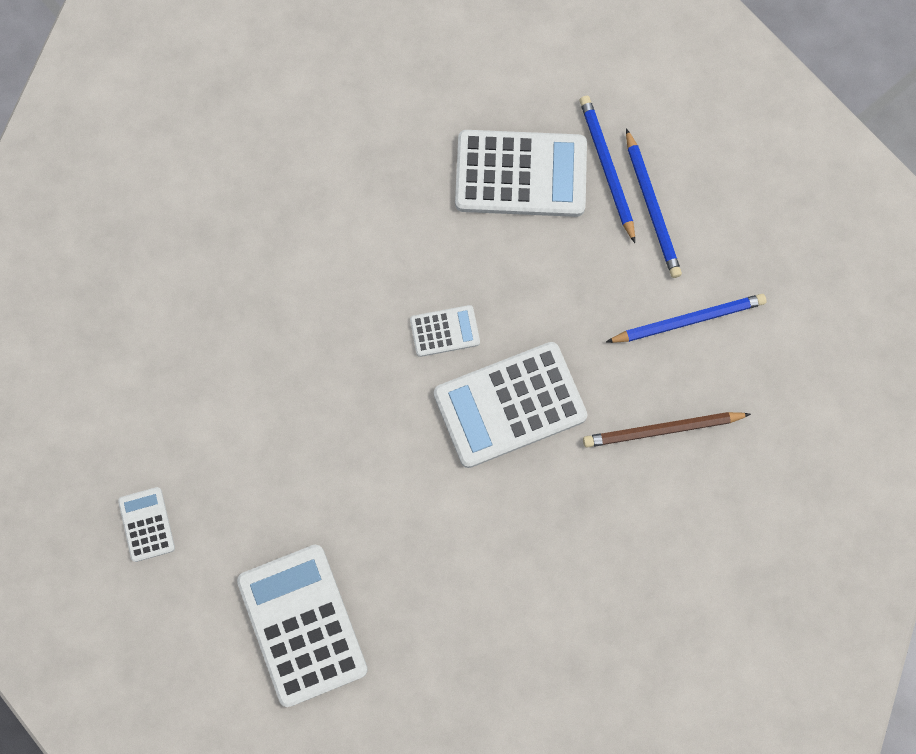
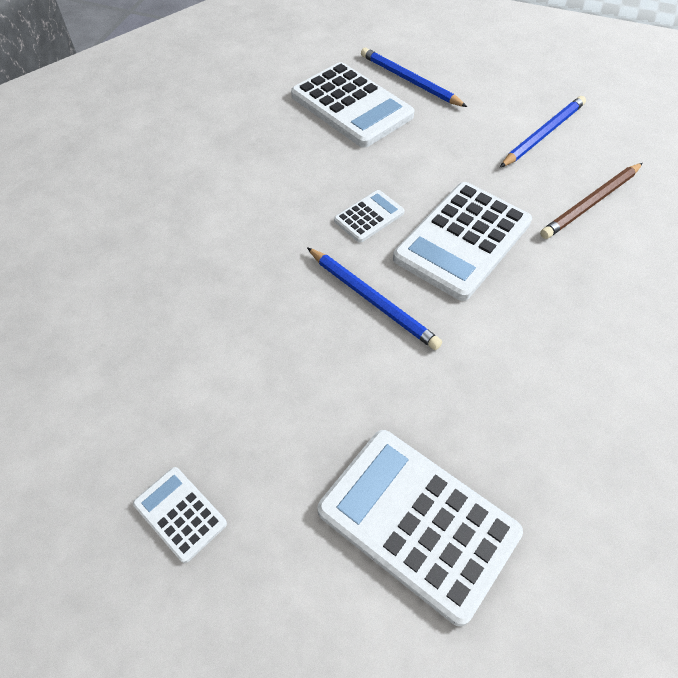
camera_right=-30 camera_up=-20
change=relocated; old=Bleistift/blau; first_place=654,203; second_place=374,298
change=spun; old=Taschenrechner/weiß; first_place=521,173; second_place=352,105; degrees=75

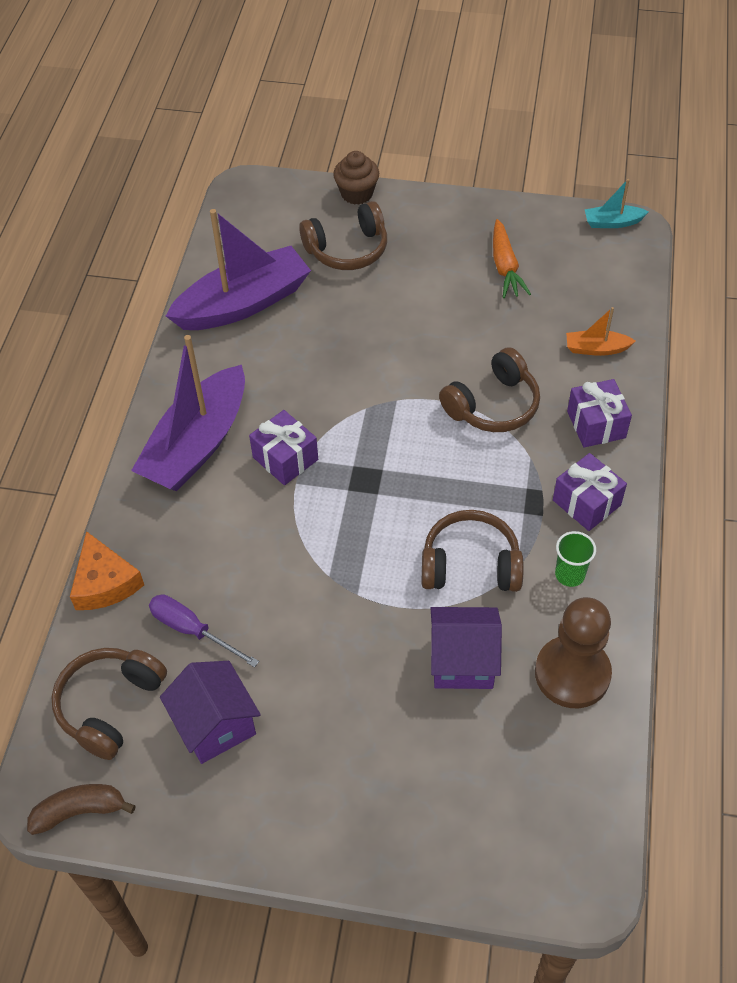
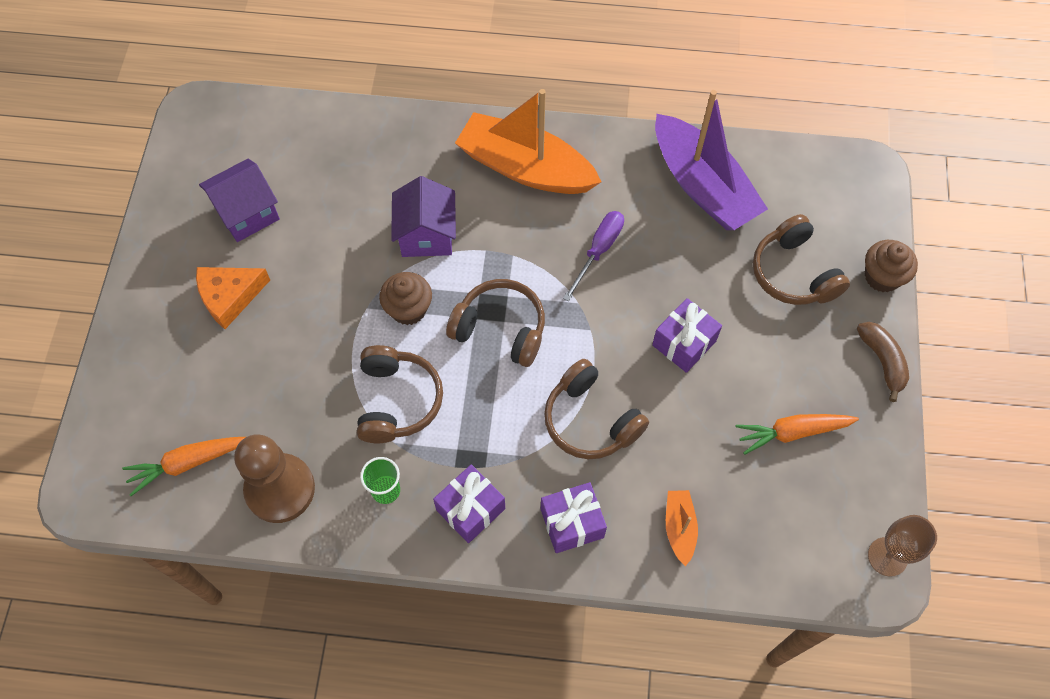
camera_right=85 camera_up=10
change=appeared; new=Karotte/orange; second_place=184,466
change=appeared; new=Muffin/braun; second_place=405,298
change=relocated; old=Banane/braun; first_place=81,809; second_place=883,362
change=relocated; old=Kopfhörer/braun; first_place=109,704; second_place=495,323
change=relocated; old=Käse/orange; first_place=107,570; second_place=233,298
change=relocated; old=Schraubenzieher/lila; first_place=204,631; second_place=593,256
change=relocated; old=Geschenk/lila; first_place=283,447; second_place=687,335
change=relocated; old=Haus/lila; first_place=466,648; second_place=423,216
change=exchanged; old=Boot/türkis; new=Kelch/braun; first_place=616,203; second_place=902,545
change=colour; old=Boot/lila; new=Boot/orange; first_place=188,413; second_place=528,141

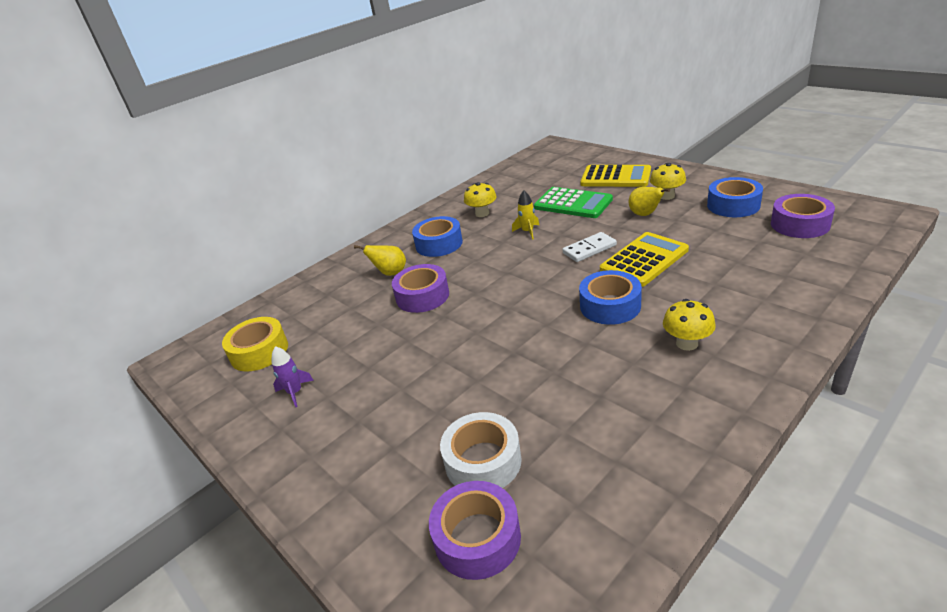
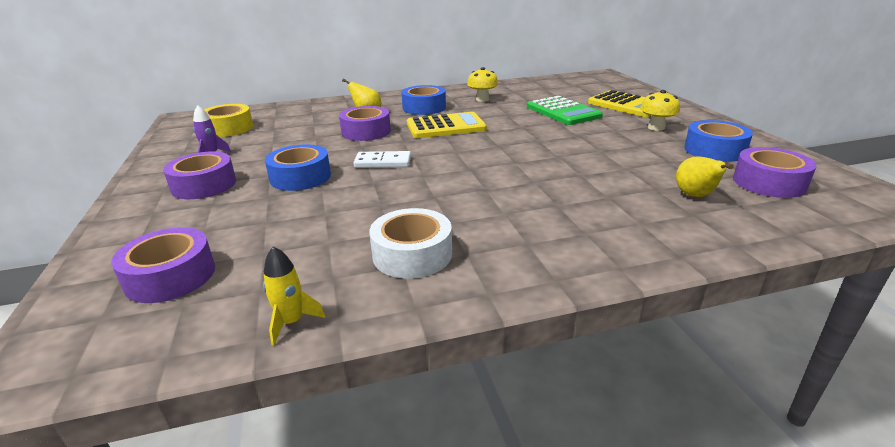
camera_right=25 camera_up=-5
change=missing; old=Pilz/gelb; first_place=689,325
change=appeared; new=Klebeband/lila; second_place=199,175
change=relocated; old=Klebeband/weiß; first_place=481,450; second_place=410,243
change=relocated; old=Rakete/gelb; first_place=525,215; second_place=294,296
change=relocated; old=Dominostein/weiß; first_place=590,247; second_place=382,159
change=relocated; old=Klebeband/blau; first_place=610,297; second_place=298,167
change=relocated; old=Taschenrechner/gelb; first_place=644,259; second_place=447,125
change=relocated; old=Birne/gelb; first_place=649,201; second_place=705,176

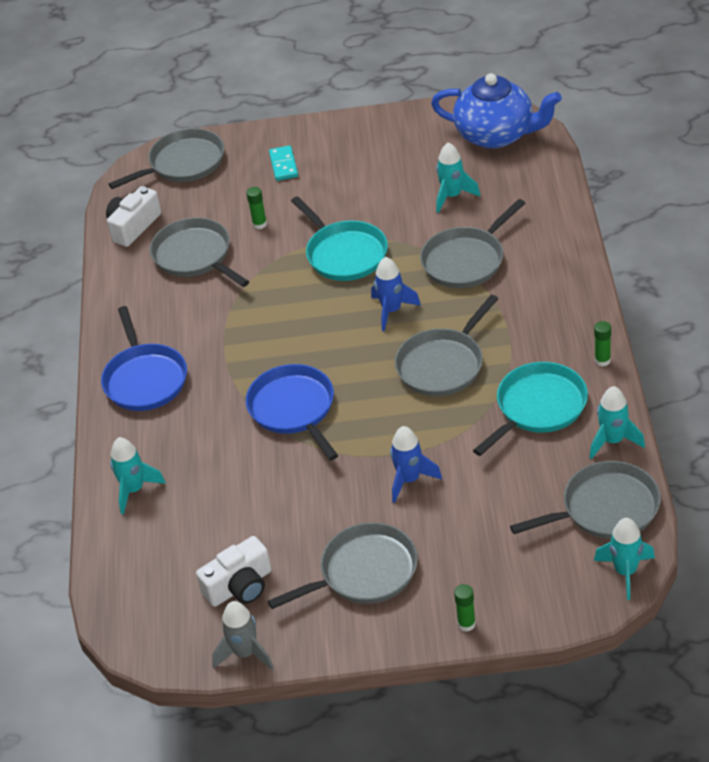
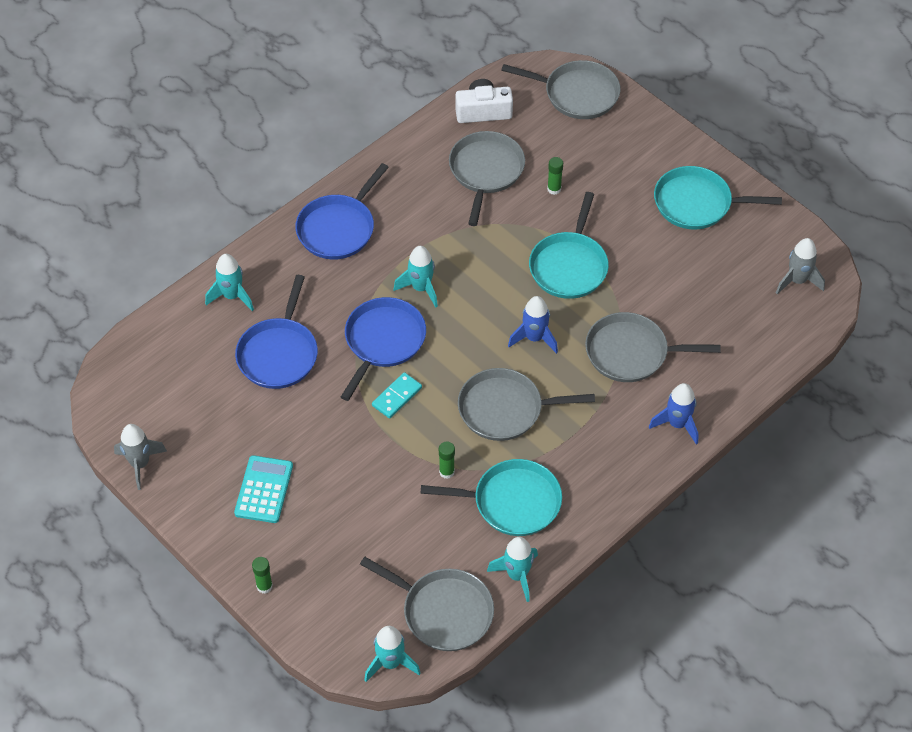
camera_right=45 camera_up=10
change=missing; old=Kamera/weiß; first_place=233,571
change=appeared; new=Pfanne/blau; second_place=276,332
change=appeared; new=Pfanne/türkis; second_place=718,198
change=relocated; old=Dominostein/türkis; first_place=283,163; second_place=397,395
change=relocated; old=Rakete/blau; first_place=416,464; second_place=674,414
change=relocated; old=Rakete/türkis; first_place=458,177; second_place=415,276
change=relocated; old=Klebestift/grün; first_place=602,344; second_place=447,460
change=exchanged; old=Pfanne/grau; new=Taschenrechner/türkis; first_place=343,565; second_place=263,489
change=exchanged; old=Teekanne/blau; new=Rakete/grau; first_place=496,111; second_place=800,266

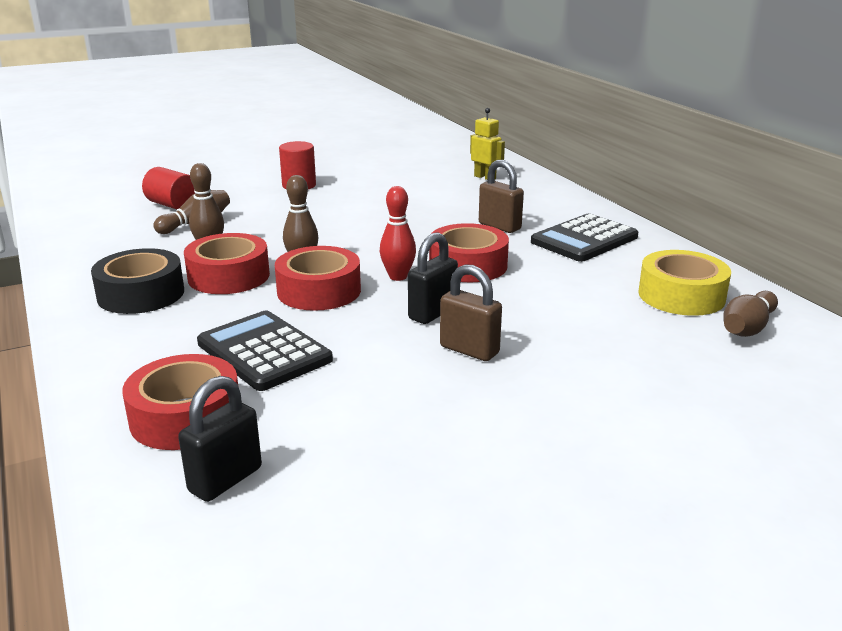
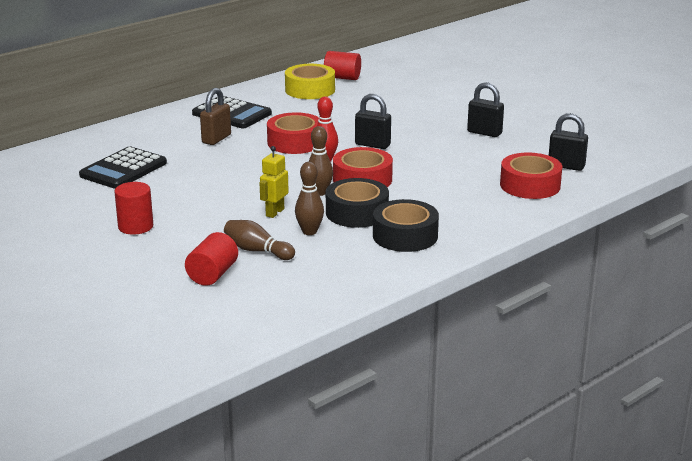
camera_right=-105 camera_up=0
change=missing; old=Vorhängeschloss/braun; first_place=471,312
change=appeared; new=Vorhängeschloss/schwarz; second_place=485,110
change=relocated; old=Taschenrechner/schwarz; first_place=265,351; second_place=123,167
change=relocated; old=Roboter/gelb; first_place=487,144; second_place=274,182
change=exchanged; old=Bowlingkegel/braun; new=Vollzylinder/rot; first_place=750,314; second_place=342,65
change=colour; old=Klebeband/rot; new=Klebeband/schwarz; first_place=227,263; second_place=357,203

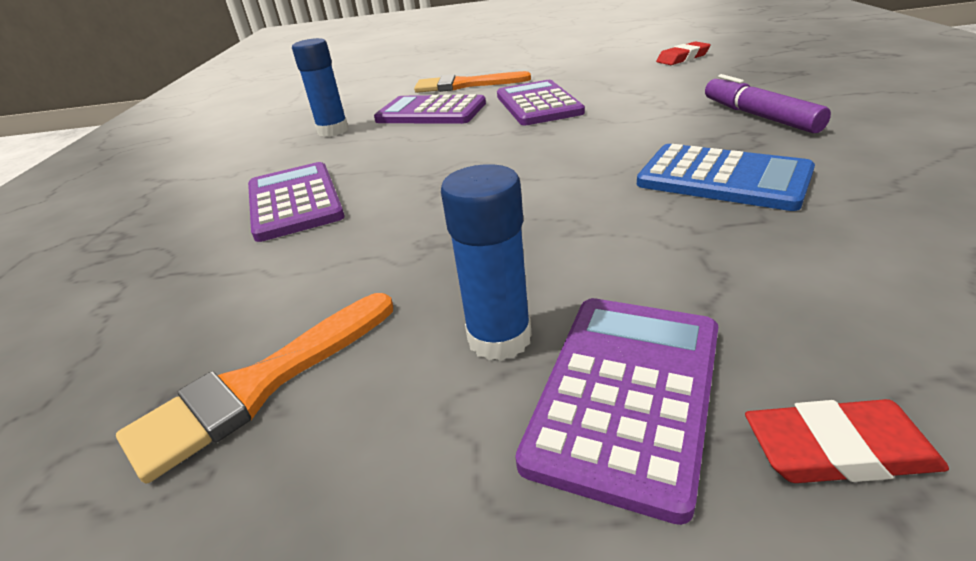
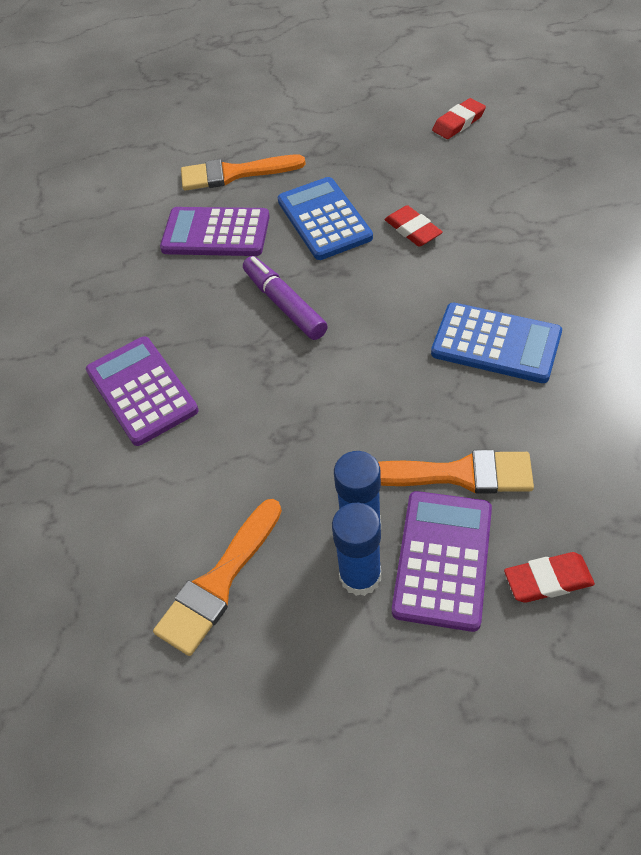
camera_right=-10 camera_up=20
change=appeared; new=Pinsel/orange; second_place=456,472
change=appeared; new=Radiergummi/rot; second_place=414,226
change=relocated; old=Klebestift/blau; first_place=320,87; second_place=356,549
change=relocated; old=Filzstift/lila; first_place=768,103; second_place=285,298
change=colour; old=Taschenrechner/lila; new=Taschenrechner/blau; first_place=541,102; second_place=325,218

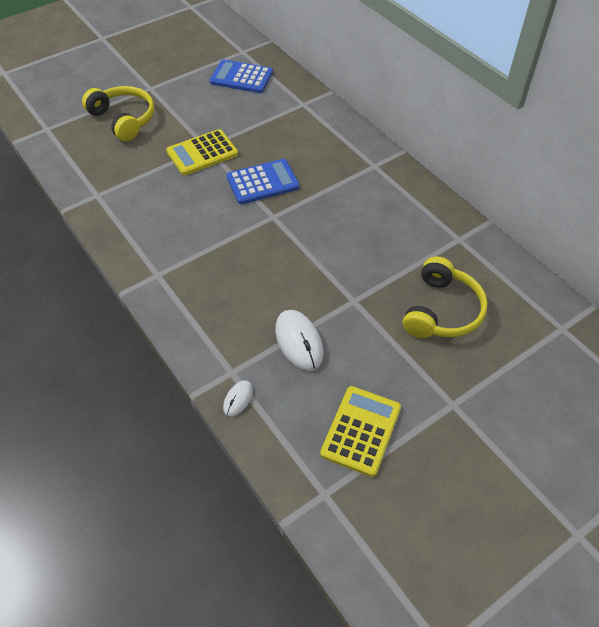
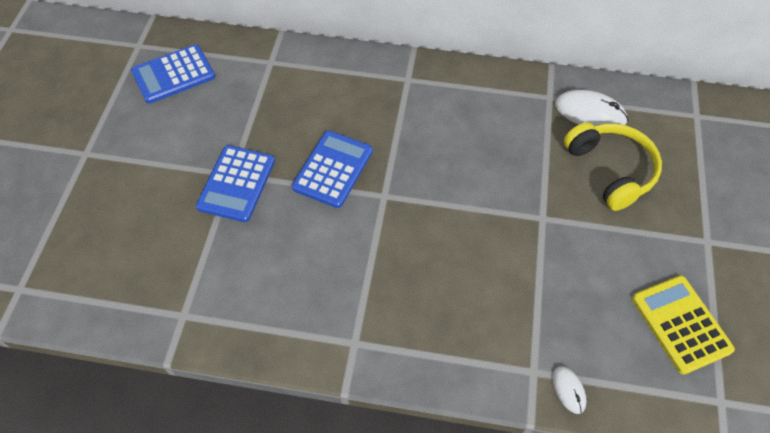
camera_right=-45 camera_up=5
change=missing; old=Kopfhörer/gelb; first_place=118,113
change=relocated; old=Computermaus/weiß; first_place=299,340; second_place=591,108
change=colour; old=Taschenrechner/gelb; new=Taschenrechner/blau; first_place=202,152; second_place=235,183

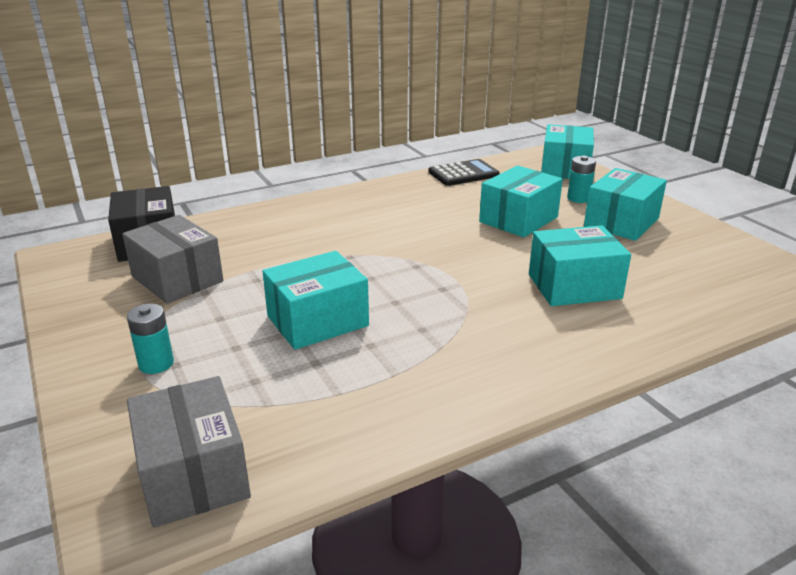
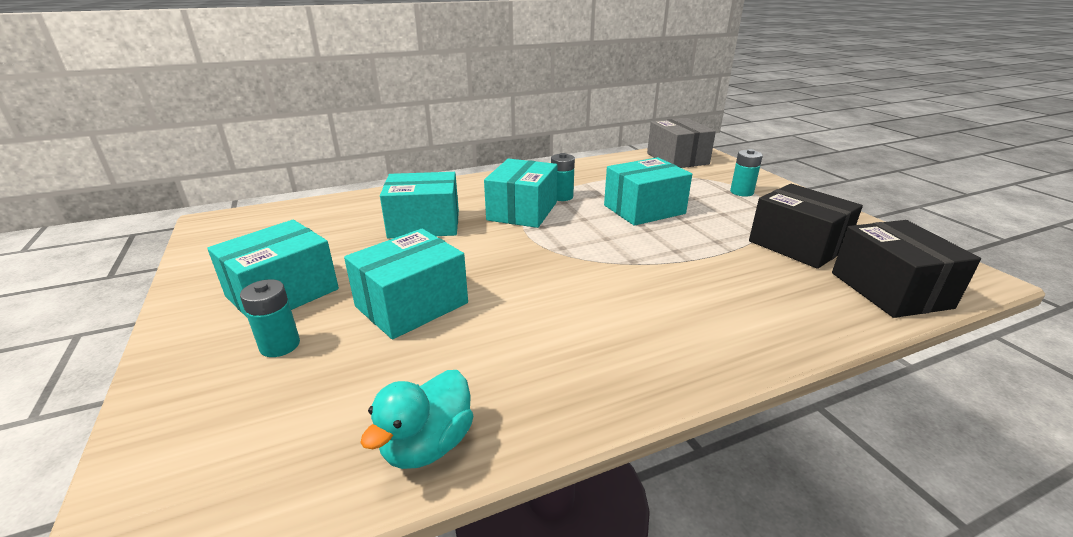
camera_right=-175 camera_up=0
change=appeared; new=Batterie/türkis; second_place=563,177
change=relocated; old=Schachtel/türkis; first_place=567,151; second_place=521,193
change=exchanged; old=Taschenrechner/schwarz; new=Ente/türkis; first_place=464,172; second_place=417,419
change=colour; old=Schachtel/grau; new=Schachtel/schwarz; first_place=172,259; second_place=806,226

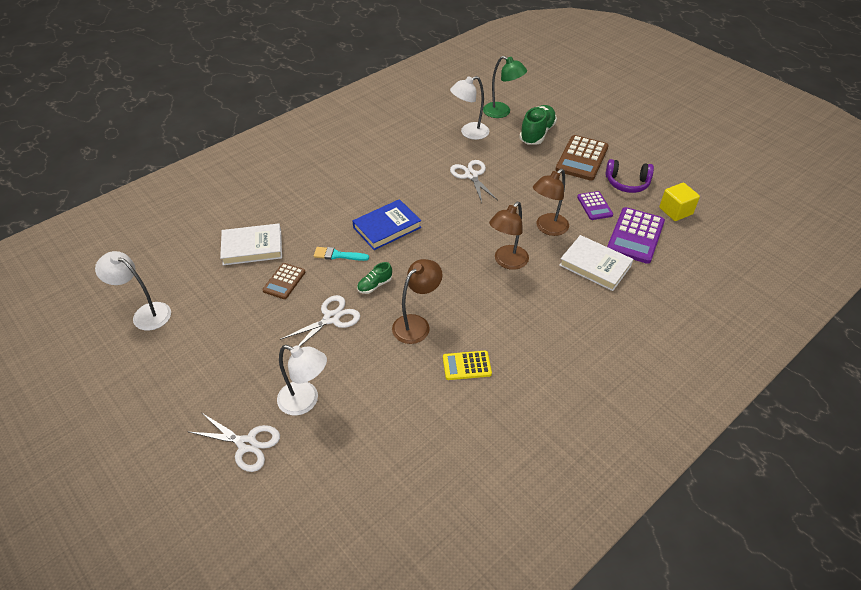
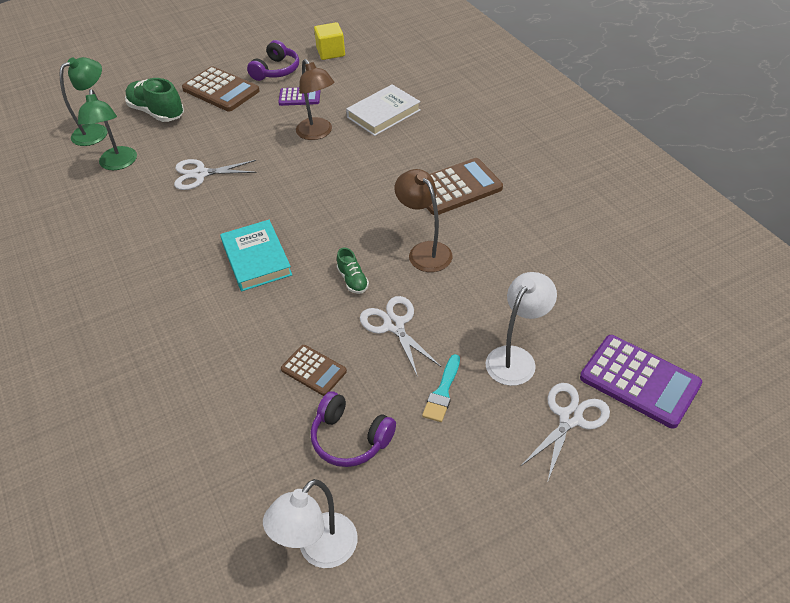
camera_right=-75 camera_up=0
change=missing; old=Buch/weiß; first_place=251,244
change=missing; old=Taschenrechner/gelb; first_place=467,365
change=missing; old=Lampe/braun; first_place=509,236
change=appeared; new=Kopfhörer/lila; second_place=353,429
change=appeared; new=Taschenrechner/braun; second_place=465,186
change=relocated; old=Pinsel/türkis; first_place=341,254; second_place=441,388
change=relocated; old=Taschenrechner/lila; first_place=636,235; second_place=641,382
change=colour; old=Buch/blau; new=Buch/türkis; first_place=387,224; second_place=256,255
change=colour; old=Lampe/weiß; new=Lampe/grün; first_place=470,108; second_place=107,129

